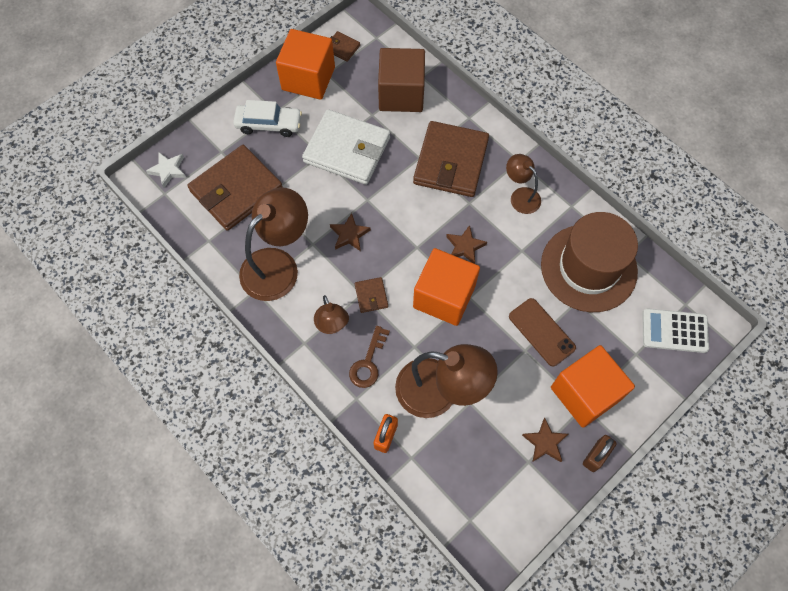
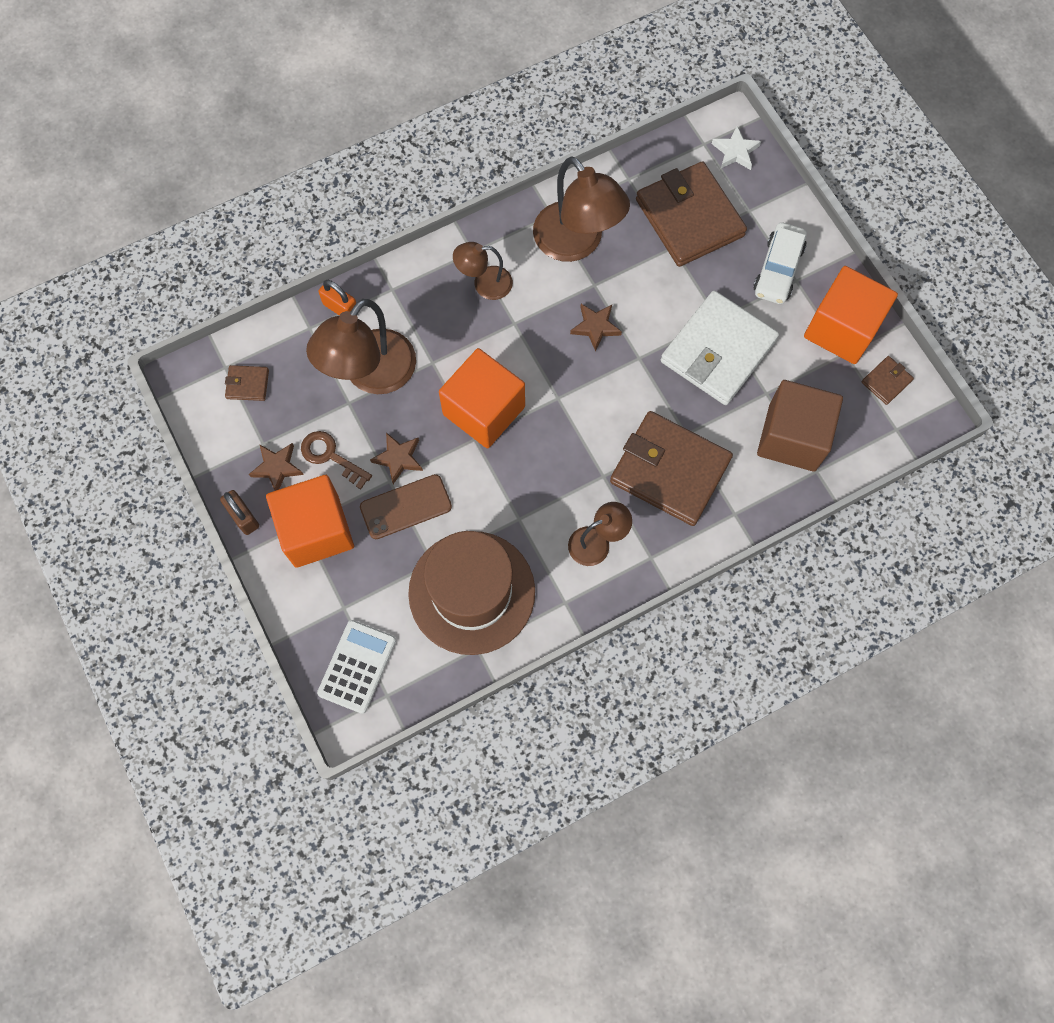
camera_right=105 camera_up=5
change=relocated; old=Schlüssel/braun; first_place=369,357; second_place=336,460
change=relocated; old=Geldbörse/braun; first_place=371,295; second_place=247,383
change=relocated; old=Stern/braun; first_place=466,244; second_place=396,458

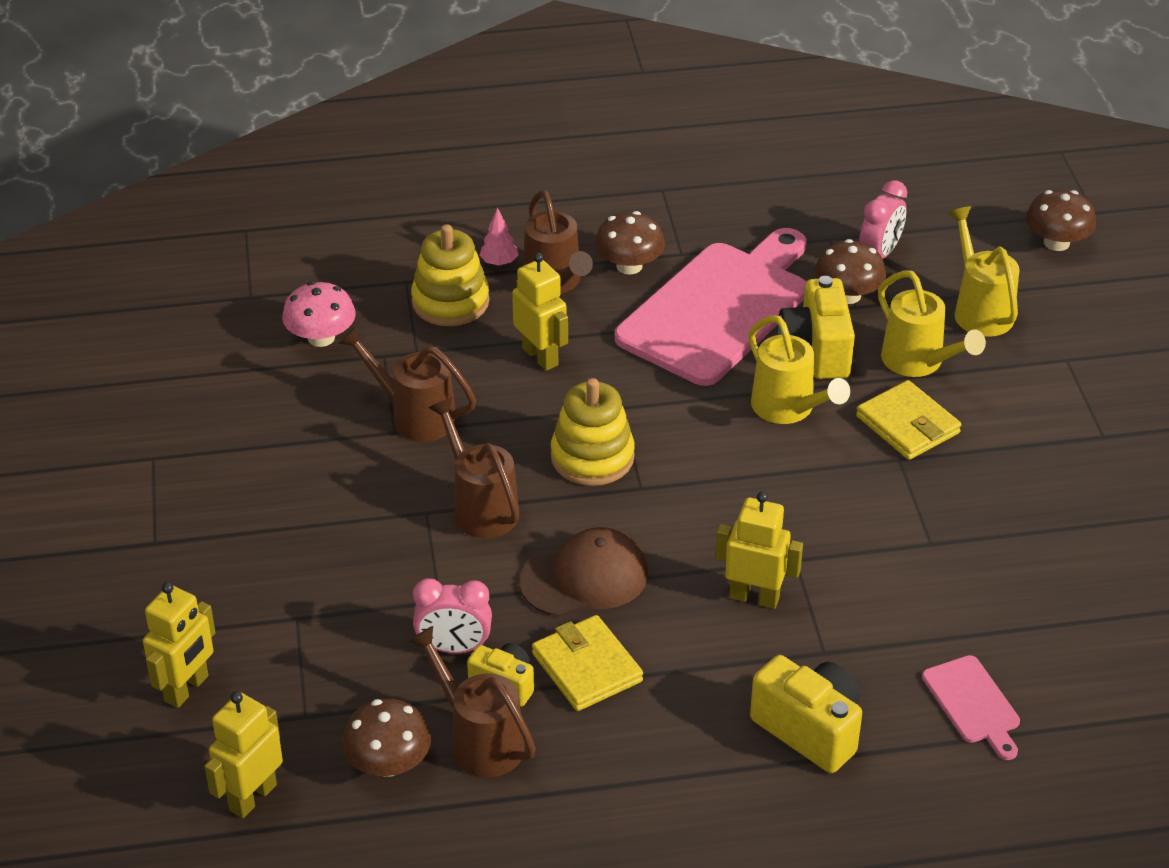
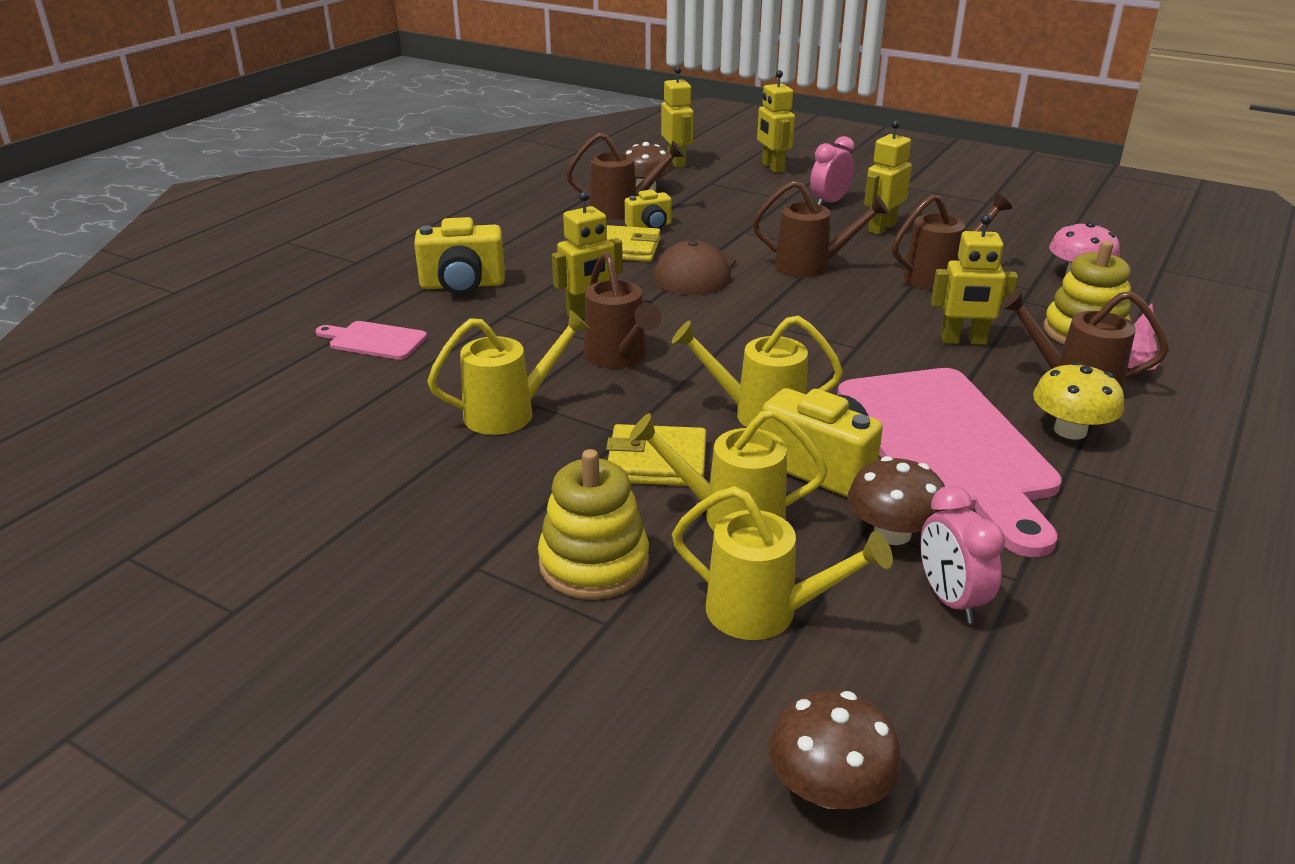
camera_right=130 camera_up=-10
change=appeared; new=Gießkanne/gelb; second_place=508,372
change=appeared; new=Gießkanne/braun; second_place=622,310
change=appeared; new=Roboter/gelb; second_place=888,177
change=relocated; old=Wecker/rosa; first_place=452,615; second_place=832,170
change=relocated; old=Stapelspielzeug/gelb; first_place=593,432; second_place=593,524
change=colour; old=Pilz/braun; new=Pilz/gelb; first_place=630,243; second_place=1078,400

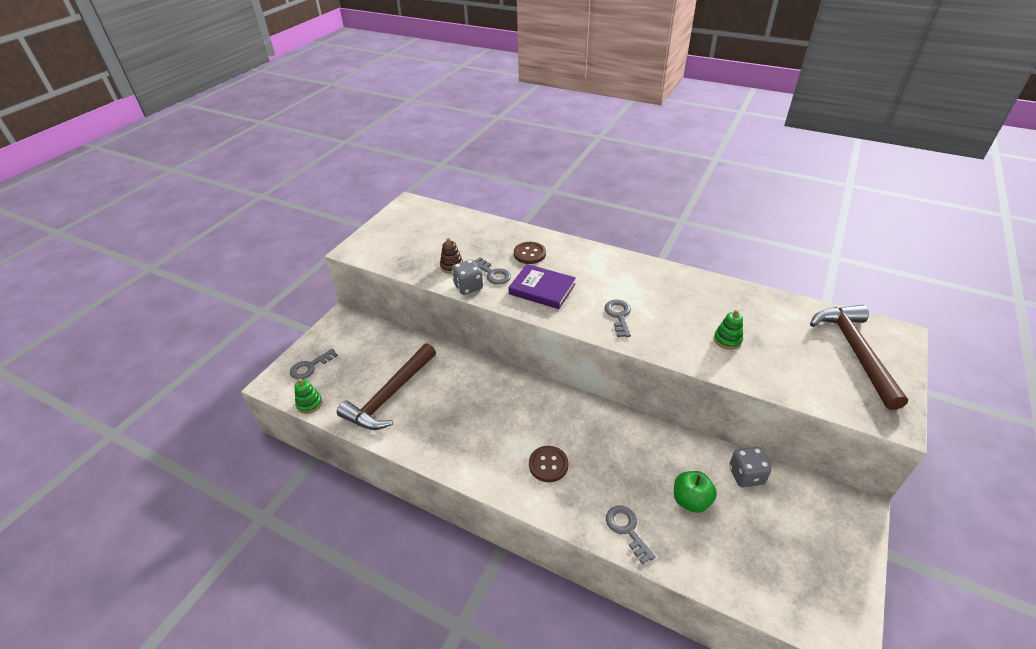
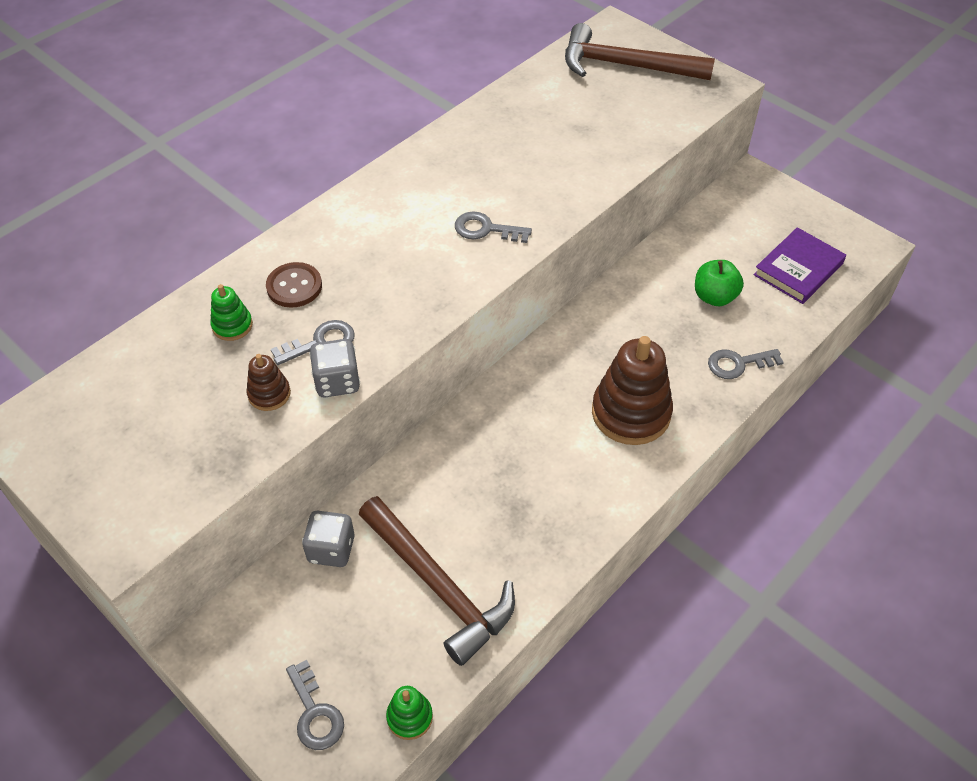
camera_right=-75 camera_up=10
change=relocated; old=Buch/lila; first_place=542,286; second_place=800,265
change=relocated; old=Stapelspielzeug/grün; first_place=728,330; second_place=231,312
change=relocated; old=Spielwürfel/grau; first_place=750,467; second_place=328,539
change=exchanged; old=Knopf/braun; new=Stapelspielzeug/braun; first_place=549,464; second_place=632,390

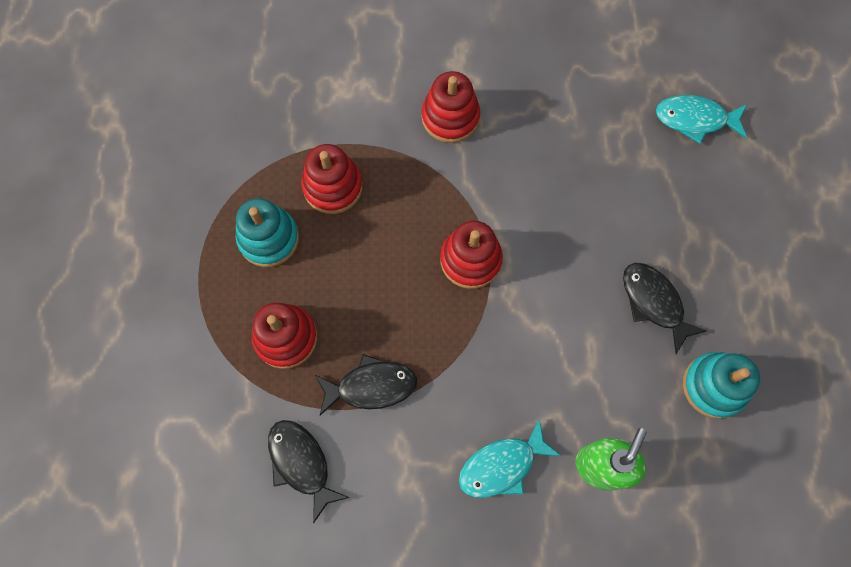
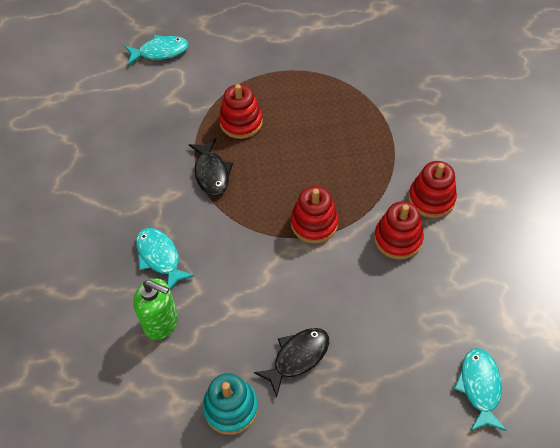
camera_right=85 camera_up=-15
change=missing; old=Stapelspielzeug/türkis; first_place=267,232
change=missing; old=Fisch/schwarz; first_place=309,471
change=appeared; new=Fisch/türkis; second_place=157,50
change=relocated; old=Stapelspielzeug/rot; first_place=332,179; second_place=399,230

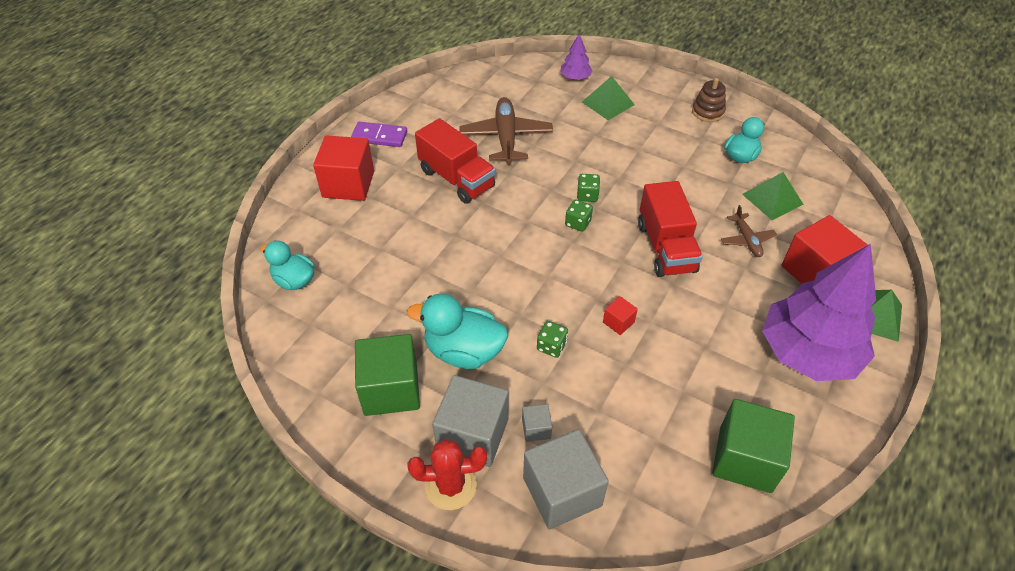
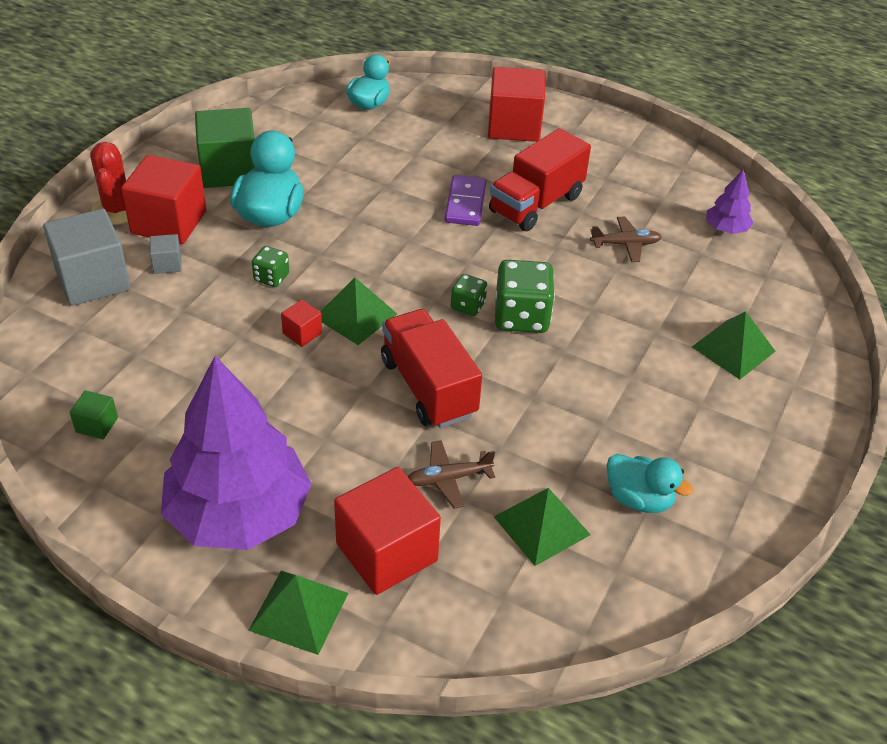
camera_right=85 camera_up=-5
change=missing; old=Stapelspielzeug/braun; first_place=709,100
change=appeared; new=Pyramide/grün; second_place=358,311
change=relocated; old=Dominostein/lila; first_place=379,134; second_place=465,200
change=relocated; old=Baum/lila; first_place=576,57; second_place=730,201
change=colour; old=Kubus/grau; new=Kubus/rot; first_place=470,421; second_place=163,199
change=spun; old=Lastwagen/rot; first_place=670,229; second_place=431,368; degrees=75
change=size; old=Flugzeug/braun; first_place=506,130; second_place=626,239; factor=0.54
change=size; old=Spielwürfel/grün; first_place=588,188; second_place=525,296; factor=1.85
change=size; old=Kubus/grün; first_place=754,446; second_place=94,414; factor=0.45

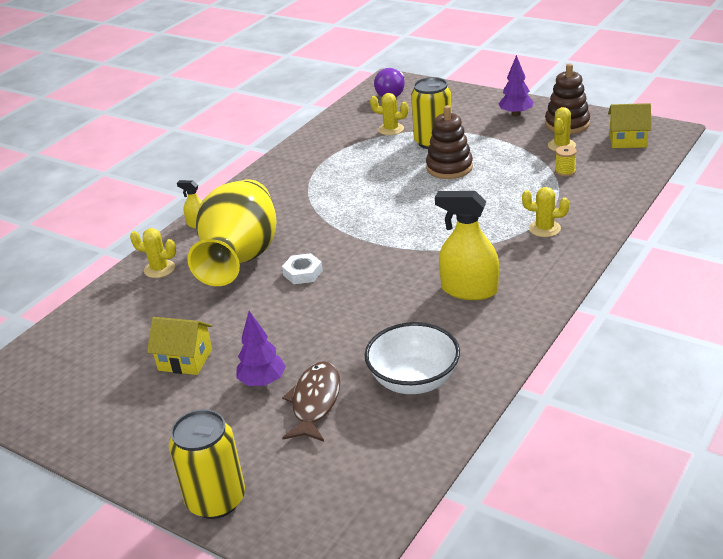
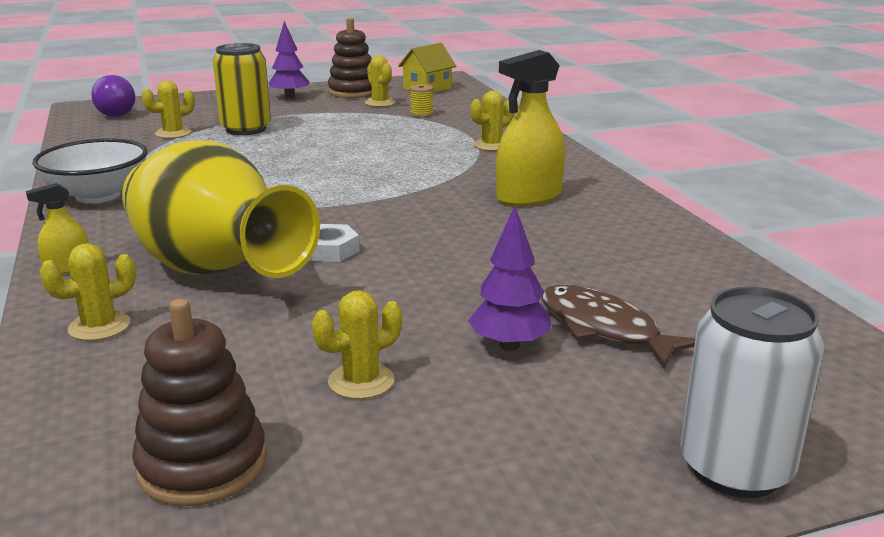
camera_right=-55 camera_up=-10
change=relocated; old=Schüssel/weiß; first_place=412,358; second_place=90,171
change=relocated; old=Stapelspielzeug/braun; first_place=449,142; second_place=199,402
change=exchanged; old=Haus/gelb; new=Kaktus/gelb; first_place=179,346; second_place=357,344
change=colour; old=Dose/gelb; new=Dose/weiß; first_place=207,464; second_place=752,392

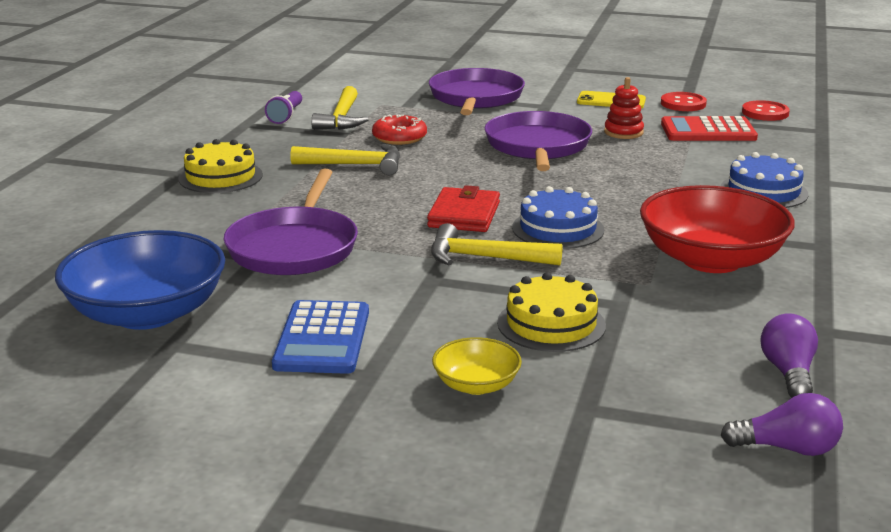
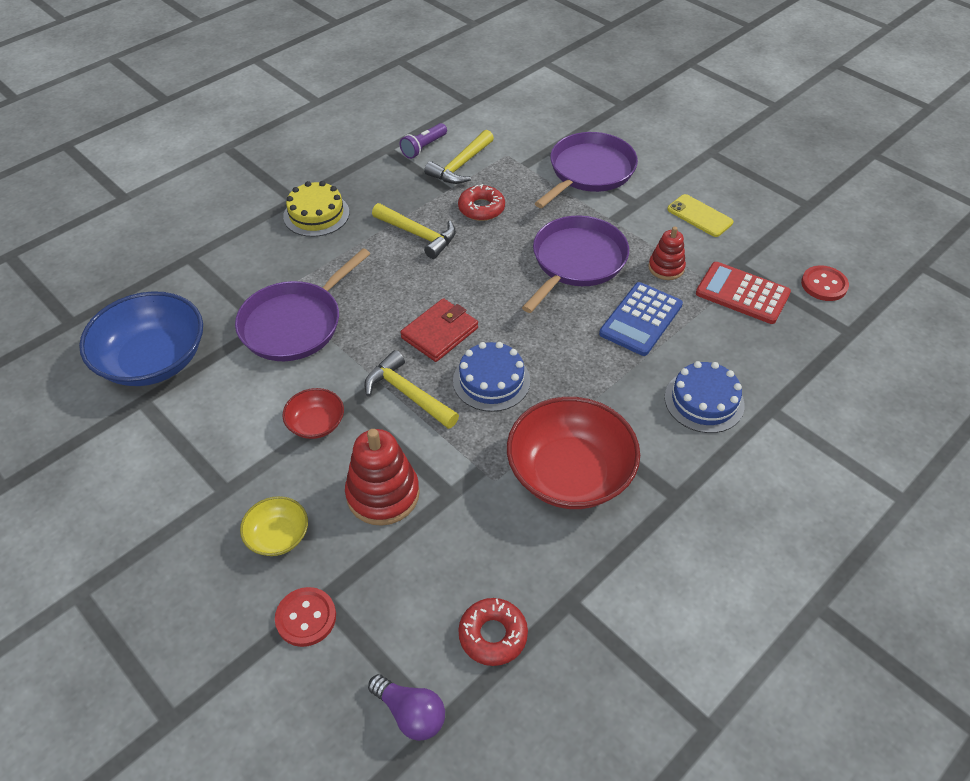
camera_right=30 camera_up=25
change=appeared; new=Schüssel/rot; second_place=313,413
change=relocated; old=Taschenrechner/blau; first_place=320,337; second_place=641,319
change=relocated; old=Knopf/rot; first_place=684,101; second_place=305,617
change=exchanged; old=Kuchen/gelb; new=Stapelspielzeug/rot; first_place=551,312; second_place=382,477
change=exchanged; old=Glühbirne/lila; new=Donut/rot; first_place=789,355; second_place=493,632

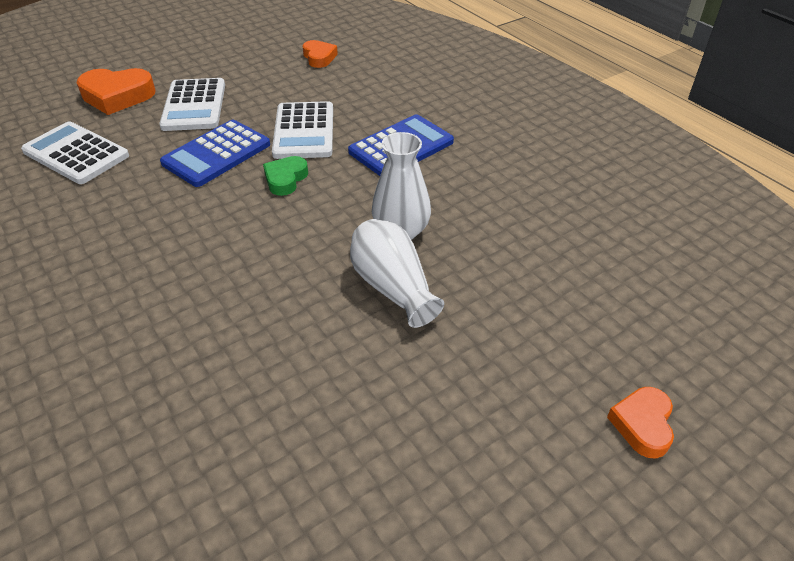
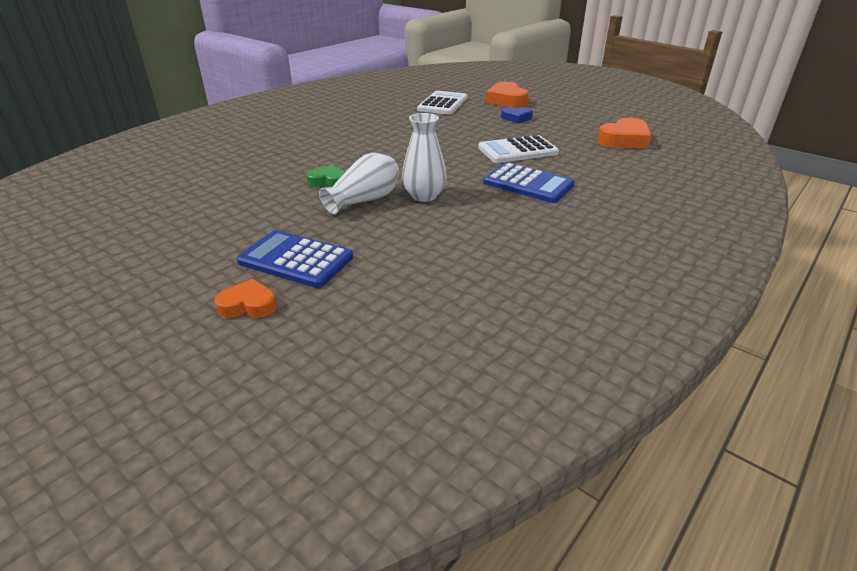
camera_right=75 camera_up=-10
change=relocated; old=Taschenrechner/blau; first_place=215,153; second_place=295,259
change=relocated; old=Herz/grün; first_place=285,176; second_place=325,176
change=exchanged; old=Taschenrechner/weiß; new=Herz/blau; first_place=192,104; second_place=517,115
change=size; old=Herz/orange; first_place=320,54; second_place=624,133; factor=1.66

